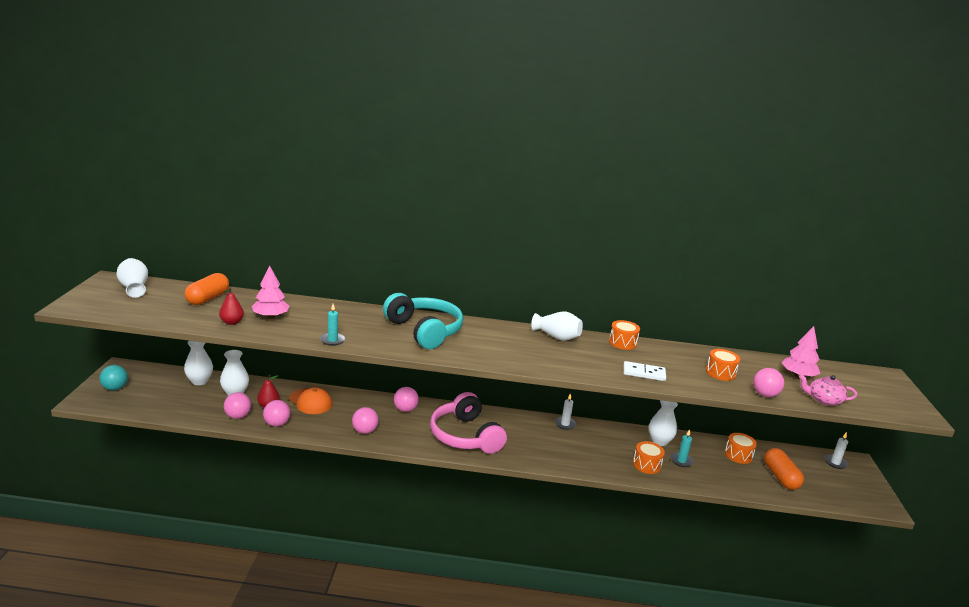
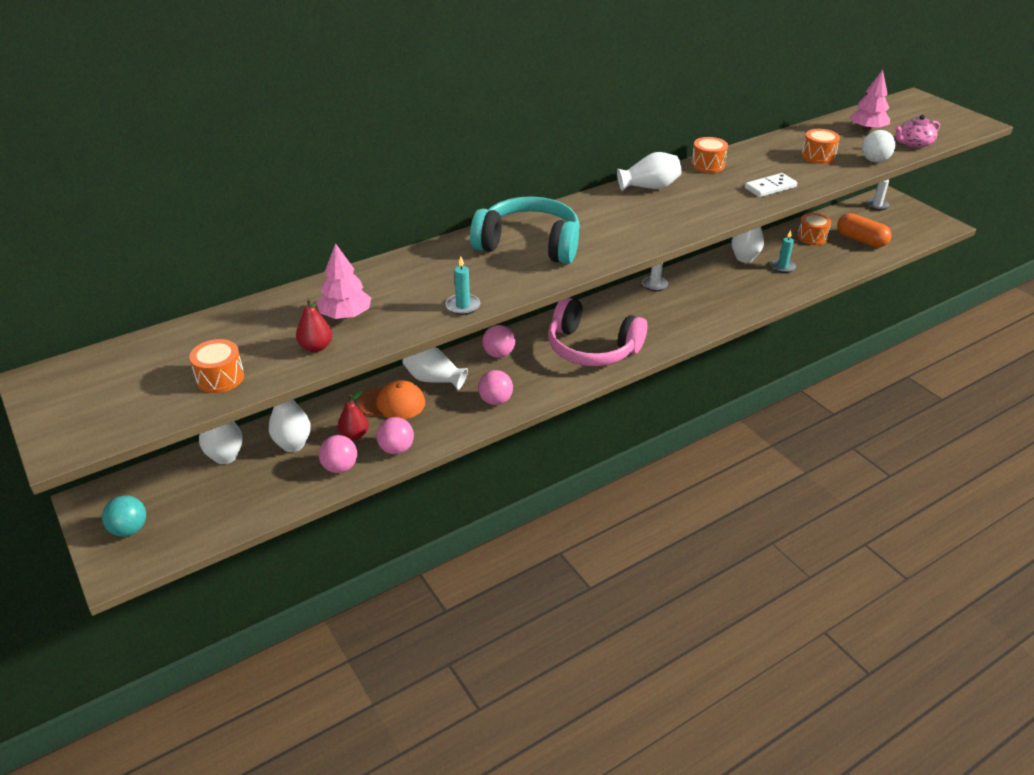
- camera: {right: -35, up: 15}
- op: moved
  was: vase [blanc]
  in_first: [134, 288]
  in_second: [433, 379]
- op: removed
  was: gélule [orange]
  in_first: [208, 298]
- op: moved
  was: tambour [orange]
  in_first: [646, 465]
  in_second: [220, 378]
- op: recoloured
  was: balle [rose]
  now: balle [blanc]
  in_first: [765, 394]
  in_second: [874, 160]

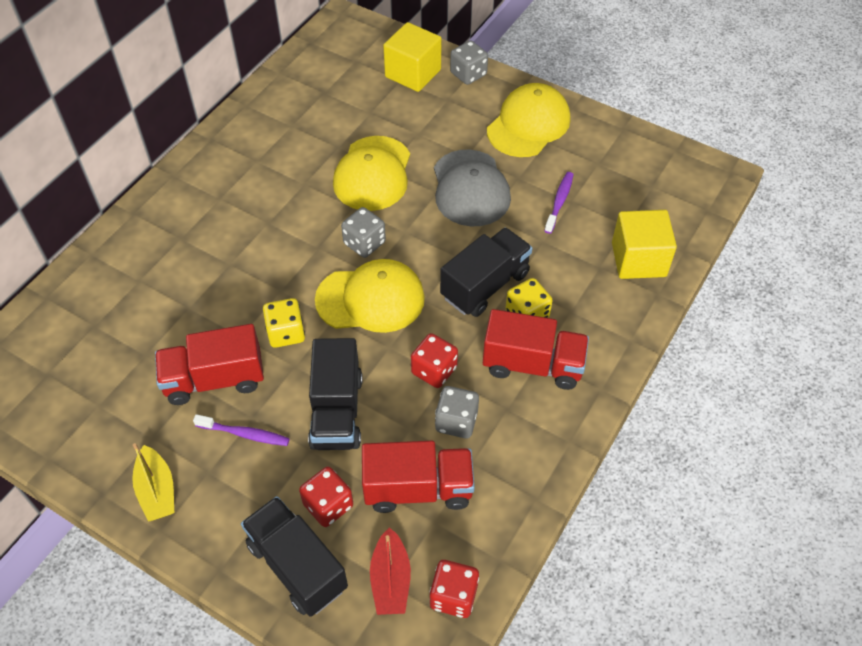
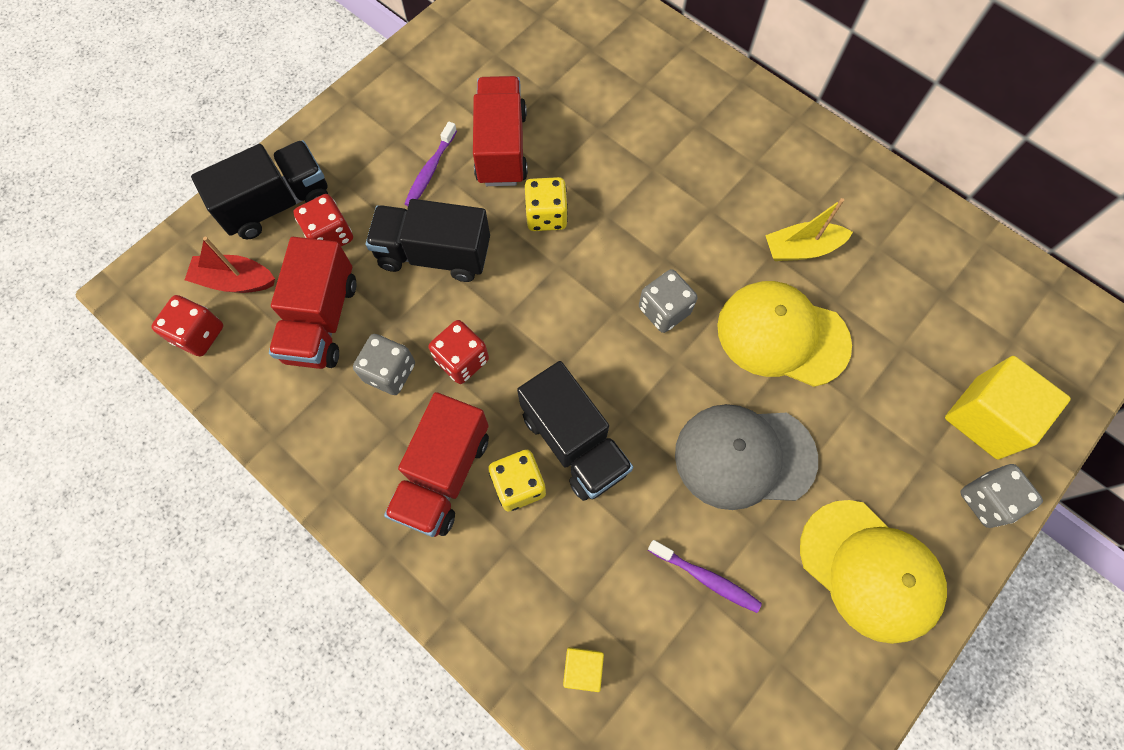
- camera: {right: 100, up: 15}
- op: moved
  was: bateau [jaune]
  in_first: [157, 491]
  in_second: [801, 249]
- op: removed
  was: casquette [jaune]
  in_first: [371, 299]
- op: resized
  was: cube [jaune]
  in_first: [638, 259]
  in_second: [582, 668]
  ratio: 0.5

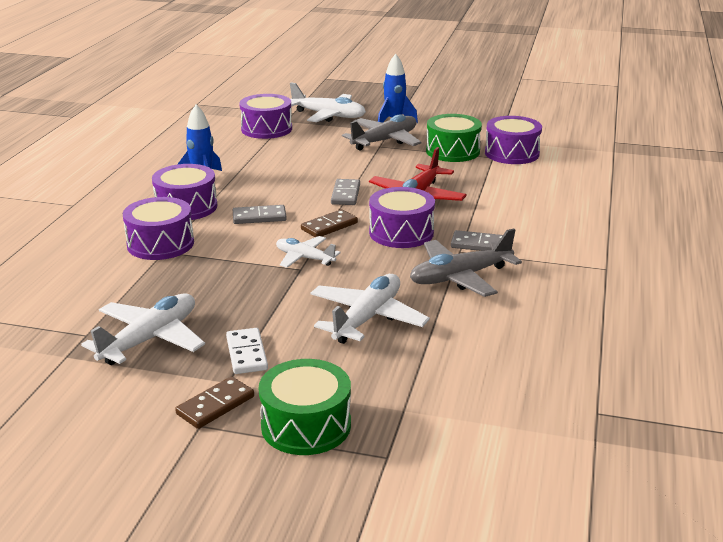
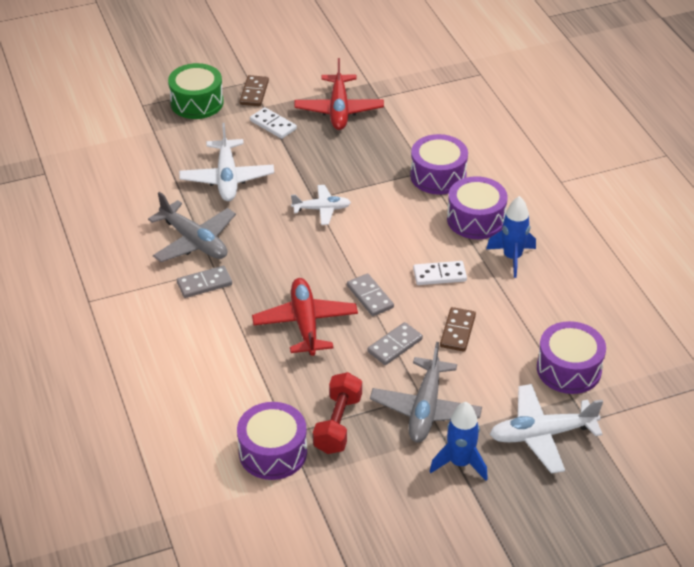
- camera: {right: 145, up: 15}
- op: recoloured
  was: avion [blanc]
  now: avion [rouge]
  in_first: [150, 339]
  in_second: [338, 110]
- op: moved
  was: domino [gris]
  in_first: [259, 217]
  in_second: [395, 345]
- op: moved
  was: domino [marron]
  in_first: [329, 226]
  in_second: [457, 331]
- op: removed
  was: tambour [violet]
  in_first: [401, 233]
- op: turned
  was: avion [gris]
  in_first: [460, 277]
  in_second: [194, 241]
  clockwise: 105
- op: replaced
  was: tambour [vert]
  now: haltère [rouge]
  in_first: [452, 151]
  in_second: [337, 424]
- op: added
  now: domino [blanc]
  in_second: [439, 275]

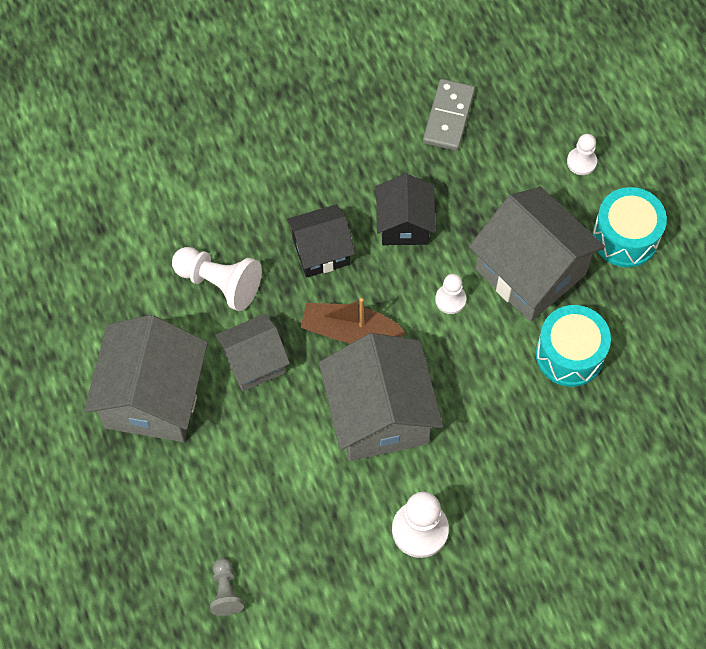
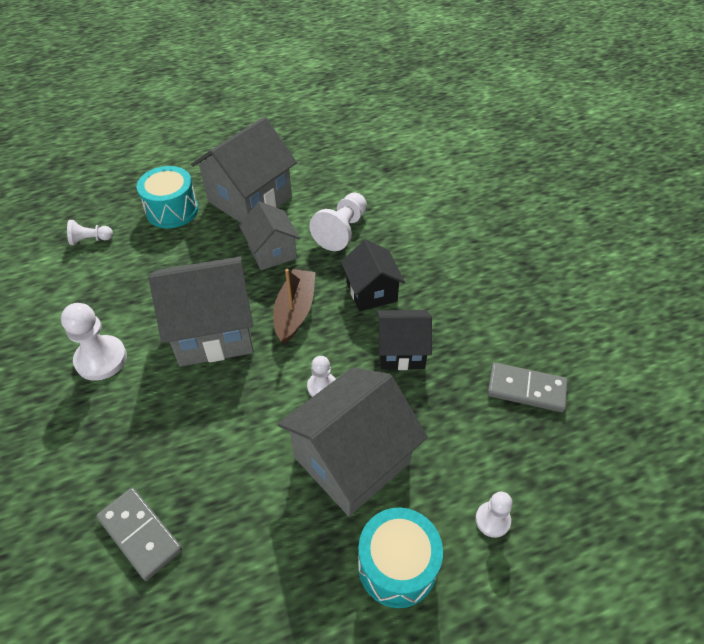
- camera: {right: 90, up: -15}
- op: turned
  was: maison [gris]
  in_first: [153, 397]
  in_second: [250, 199]
  clockwise: -60
- op: recoloured
  was: pion [gris]
  now: pion [blanc]
  in_first: [225, 591]
  in_second: [90, 240]
- op: moved
  was: tambour [turquoise]
  in_first: [569, 354]
  in_second: [172, 210]
- op: added
  now: domino [gris]
  in_second: [140, 534]

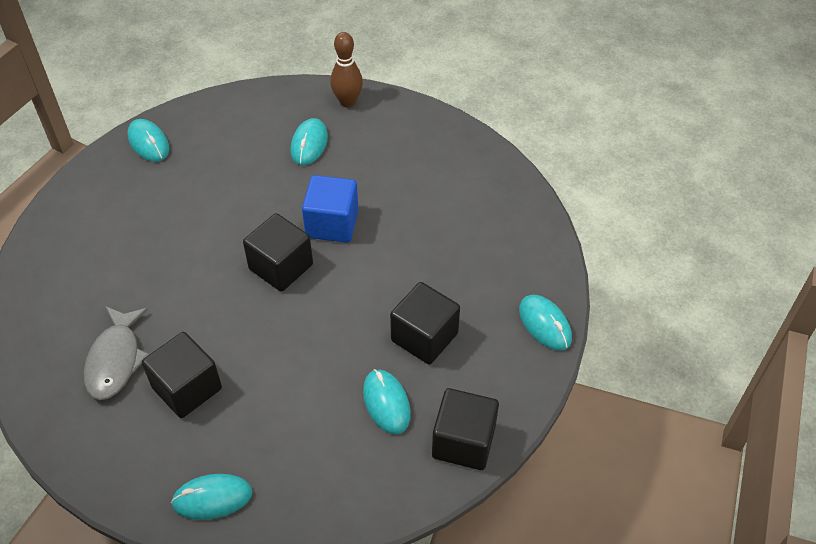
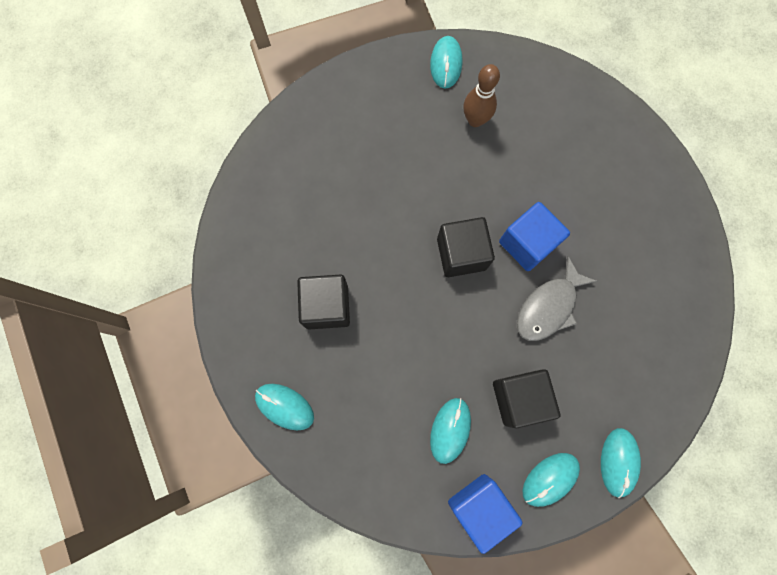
- camera: {right: 40, up: 25}
- op: moved
  was: poisson [gris]
  in_first: [116, 360]
  in_second: [549, 307]
- op: moved
  was: souris [turquoise]
  in_first: [309, 144]
  in_second: [550, 479]
- op: moved
  was: quille [marron]
  in_first: [347, 102]
  in_second: [475, 120]
- op: recoloured
  was: cube [noir]
  now: cube [bleu]
  in_first: [463, 442]
  in_second: [479, 506]

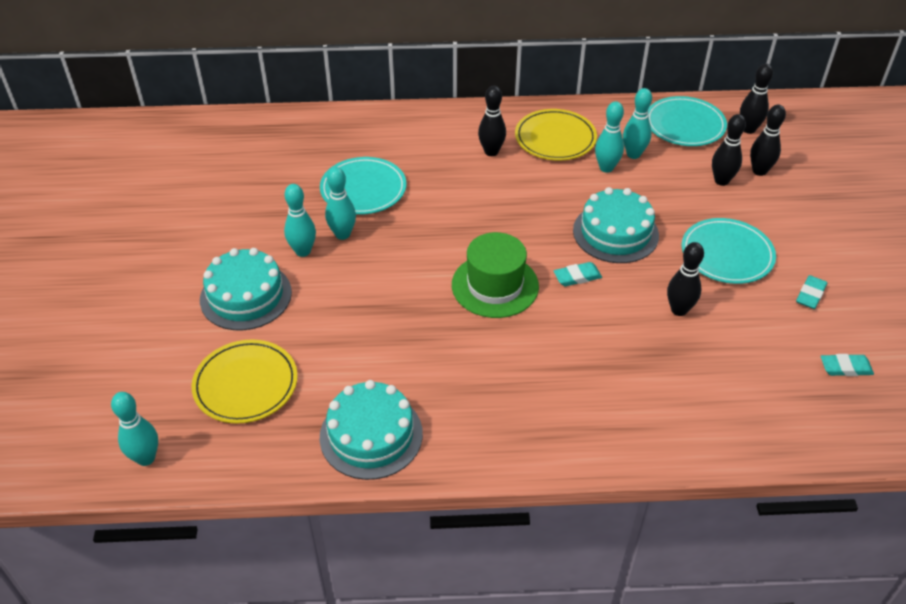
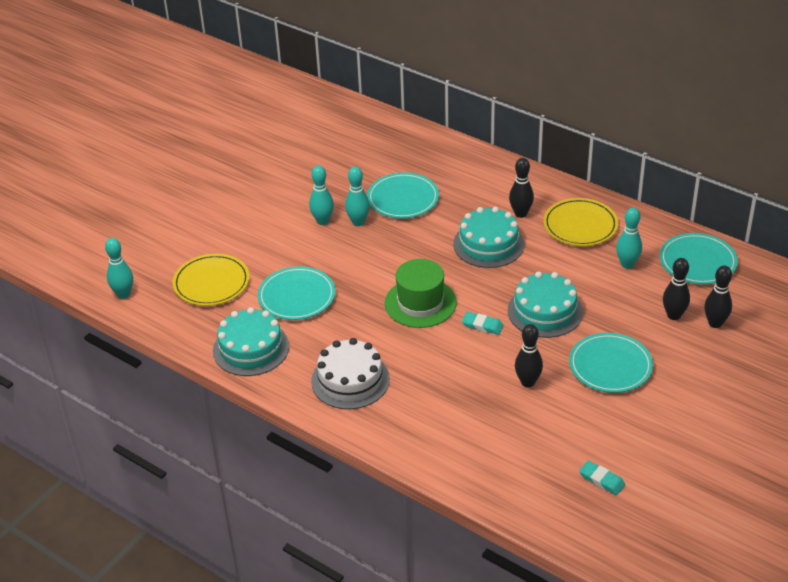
- camera: {right: 40, up: -5}
- op: moved
  was: gâteau [turquoise]
  in_first: [246, 296]
  in_second: [488, 244]
- op: removed
  was: quille [turquoise]
  in_first: [606, 168]
- op: removed
  was: quille [noir]
  in_first: [748, 129]
- op: removed
  was: gomme [turquoise]
  in_first: [810, 294]
- op: added
  now: assiette [turquoise]
  in_second: [297, 296]
- op: added
  now: gâteau [blanc]
  in_second: [350, 380]

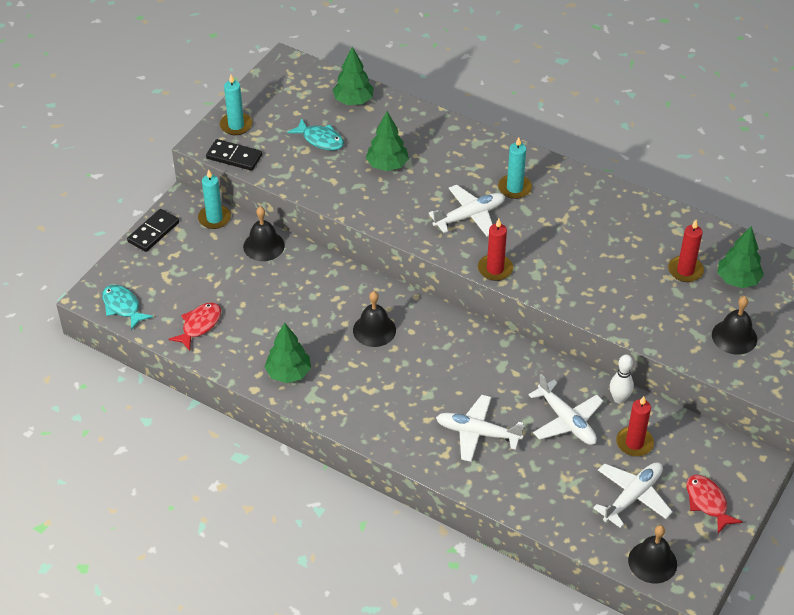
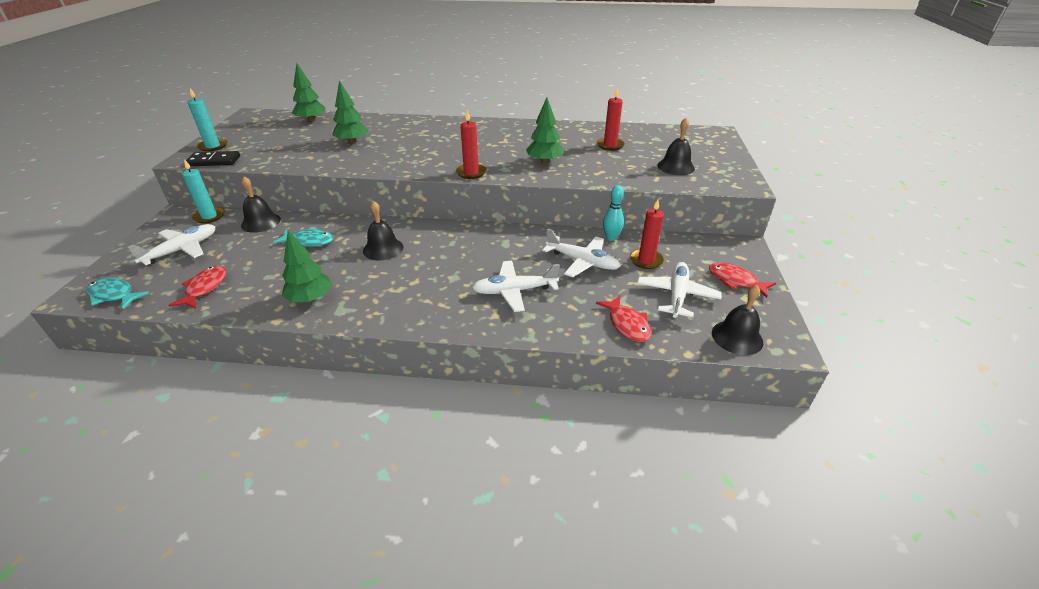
- camera: {right: -25, up: -10}
- op: removed
  was: domino [noir]
  in_first: [153, 232]
- op: moved
  was: poisson [turquoise]
  in_first: [320, 140]
  in_second: [309, 241]
- op: moved
  was: avion [blanc]
  in_first: [470, 216]
  in_second: [182, 250]
- op: removed
  was: bougie [turquoise]
  in_first: [514, 188]
- op: recoloured
  was: quille [blanc]
  now: quille [turquoise]
  in_first: [619, 399]
  in_second: [611, 238]
- op: moved
  was: arbre [vert]
  in_first: [738, 280]
  in_second: [544, 162]
- op: added
  now: poisson [rouge]
  in_second: [627, 324]

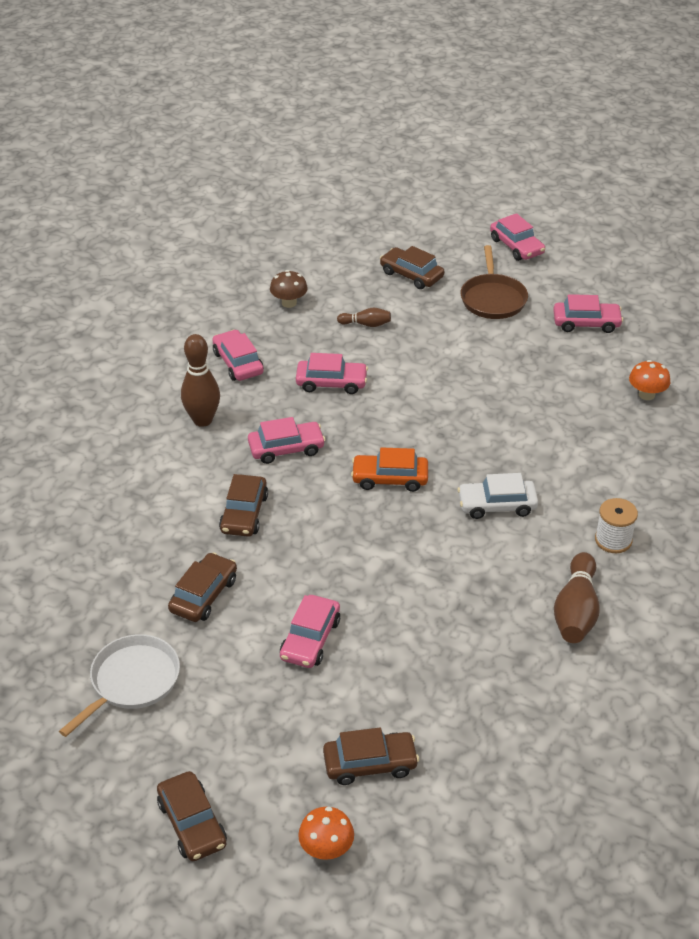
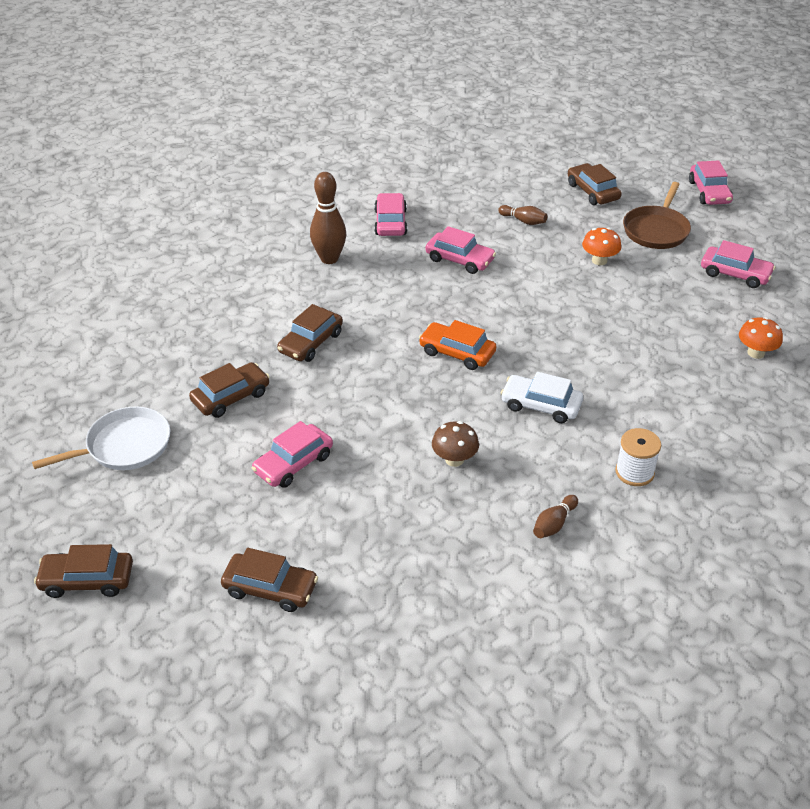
- camera: {right: 25, up: 0}
- op: turned
  was: voiture [marron]
  in_first: [192, 823]
  in_second: [87, 580]
  clockwise: 90
- op: removed
  was: voiture [rose]
  in_first: [286, 448]
- op: moved
  was: champignon [marron]
  in_first: [289, 303]
  in_second: [454, 459]
- op: moved
  was: champignon [orange]
  in_first: [326, 849]
  in_second: [599, 260]
- op: resized
  was: quille [marron]
  in_first: [576, 611]
  in_second: [554, 524]
  ratio: 0.54

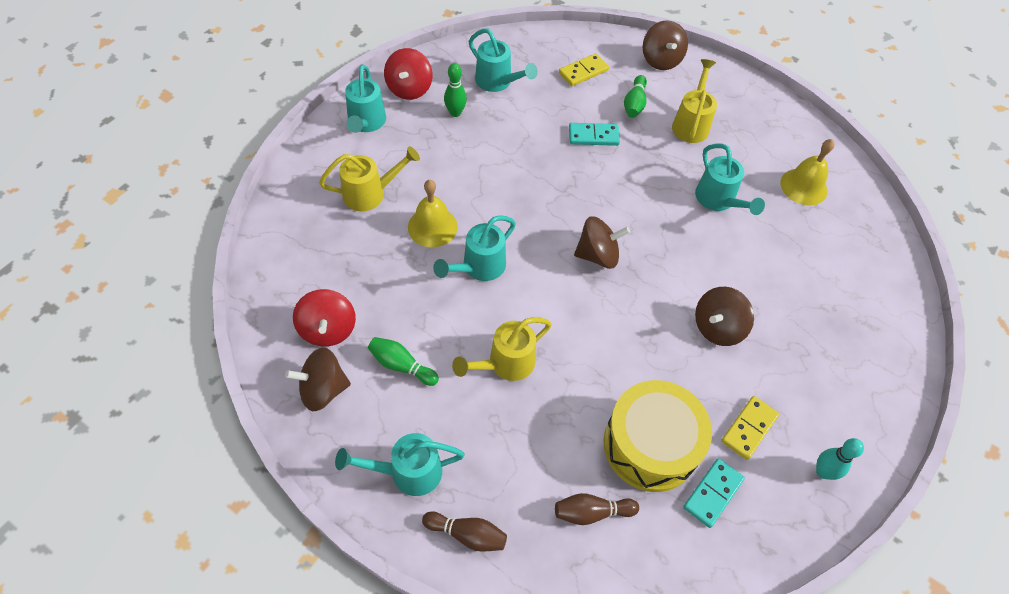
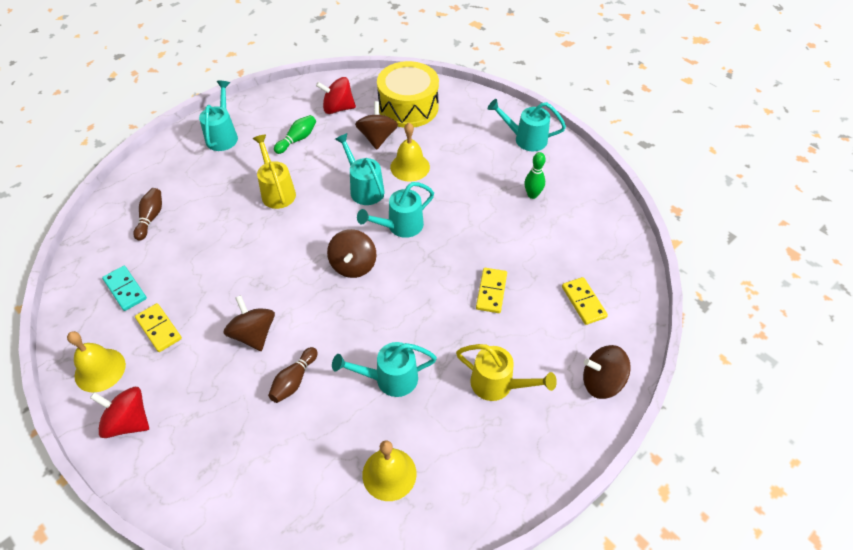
- camera: {right: 105, up: -5}
- op: moved
  was: toupie [marron]
  in_first: [323, 389]
  in_second: [377, 138]
- op: removed
  was: arrosoir [jaune]
  in_first: [370, 193]
- op: moved
  was: toupie [rouge]
  in_first: [409, 88]
  in_second: [128, 422]
- op: moved
  was: quille [marron]
  in_first: [467, 534]
  in_second: [294, 380]
- op: moved
  was: arrosoir [turquoise]
  in_first: [497, 82]
  in_second: [400, 226]
- op: recoloured
  was: domino [turquoise]
  now: domino [jaune]
  in_first: [593, 136]
  in_second: [491, 291]
- op: moved
  was: tambour [jaune]
  in_first: [650, 445]
  in_second: [408, 107]
- op: removed
  was: quille [vert]
  in_first: [634, 104]
- op: replaced
  was: quille [turquoise]
  now: cloche [jaune]
  in_first: [823, 472]
  in_second: [100, 370]

